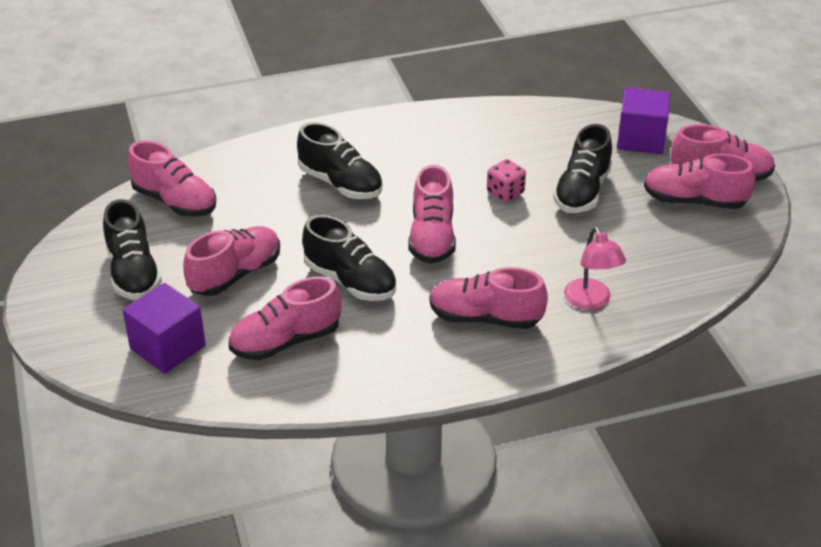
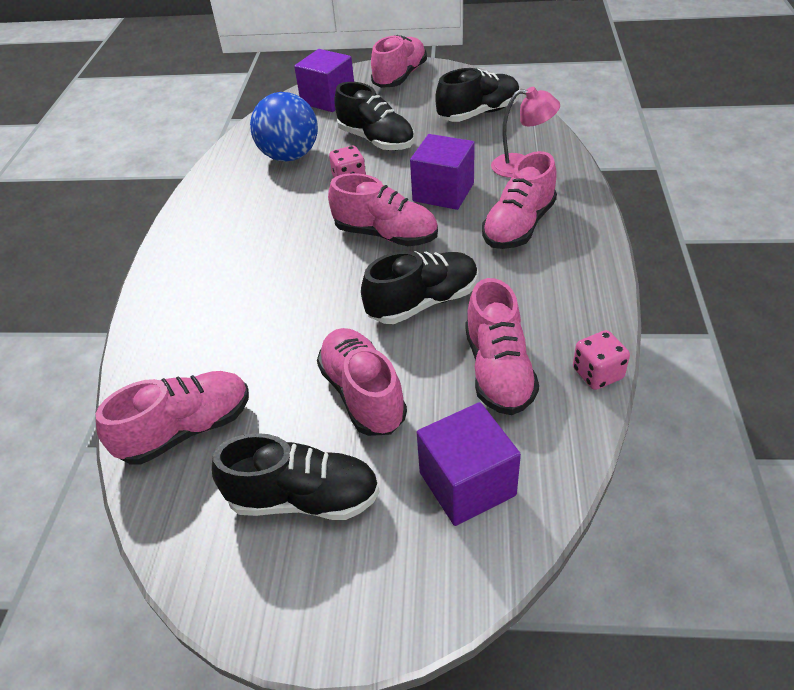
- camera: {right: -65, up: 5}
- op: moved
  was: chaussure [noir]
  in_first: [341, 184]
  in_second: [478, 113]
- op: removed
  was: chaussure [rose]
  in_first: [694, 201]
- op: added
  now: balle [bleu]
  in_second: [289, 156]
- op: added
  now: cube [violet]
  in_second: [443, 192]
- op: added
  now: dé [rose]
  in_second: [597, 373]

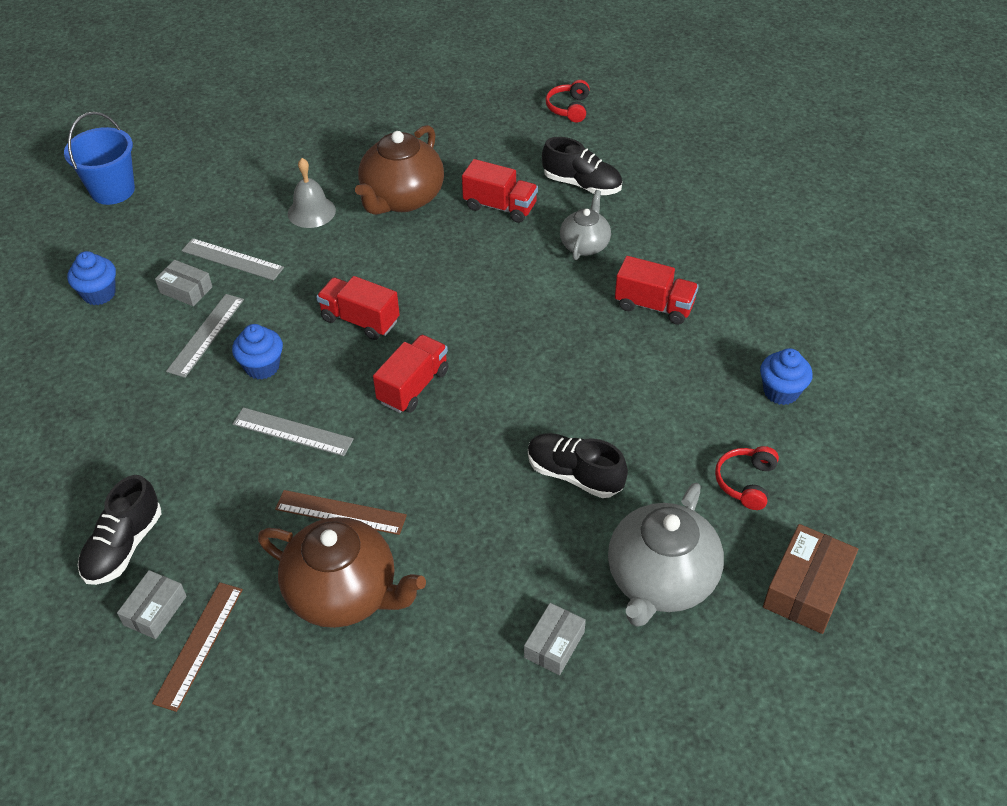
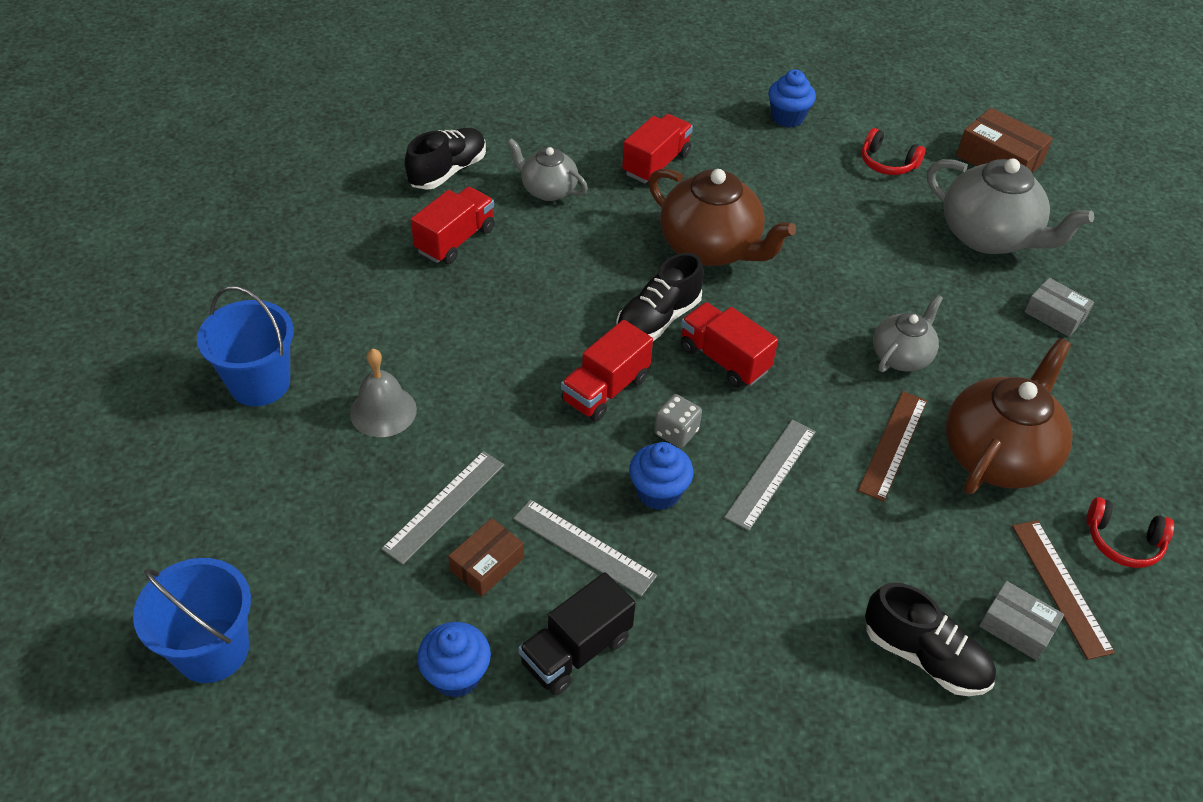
- camera: {right: -80, up: 0}
- op: turned
  was: règle [marron]
  in_first: [199, 645]
  in_second: [1061, 587]
  clockwise: 45
- op: recoloured
  was: boîte [gris]
  now: boîte [marron]
  in_first: [186, 290]
  in_second: [487, 564]
- op: moved
  was: théière [marron]
  in_first: [402, 198]
  in_second: [711, 248]
- op: moved
  was: chaussure [noir]
  in_first: [574, 475]
  in_second: [658, 319]
- op: moved
  was: casque audio [rouge]
  in_first: [569, 108]
  in_second: [1122, 541]
- op: added
  now: seau [bleu]
  in_second: [259, 383]
- op: added
  now: camion [noir]
  in_second: [576, 650]
- op: added
  now: dé [gris]
  in_second: [676, 432]
- op: added
  now: théière [gris]
  in_second: [901, 356]

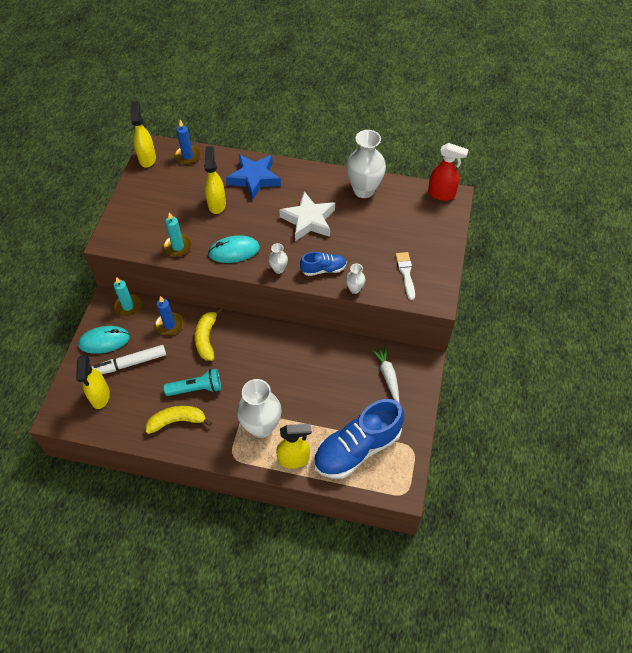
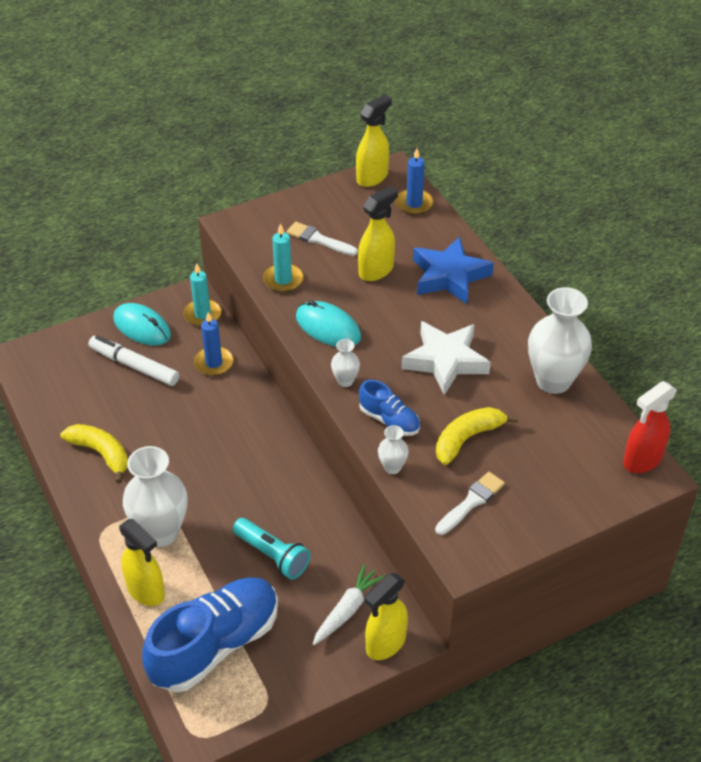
- camera: {right: 50, up: -10}
- op: moved
  was: vaporisateur [jaune]
  in_first: [100, 396]
  in_second: [385, 644]
- op: moved
  was: lampe de poche [turquoise]
  in_first: [196, 388]
  in_second: [272, 555]
- op: moved
  was: banane [jaune]
  in_first: [206, 338]
  in_second: [467, 439]
- op: turned
  was: chaussure [bleu]
  in_first: [357, 448]
  in_second: [215, 645]
  clockwise: 120
- op: turned
  was: vaporisateur [rouge]
  in_first: [441, 194]
  in_second: [642, 460]
  clockwise: 75
- op: added
  now: pinceau [blanc]
  in_second: [318, 239]

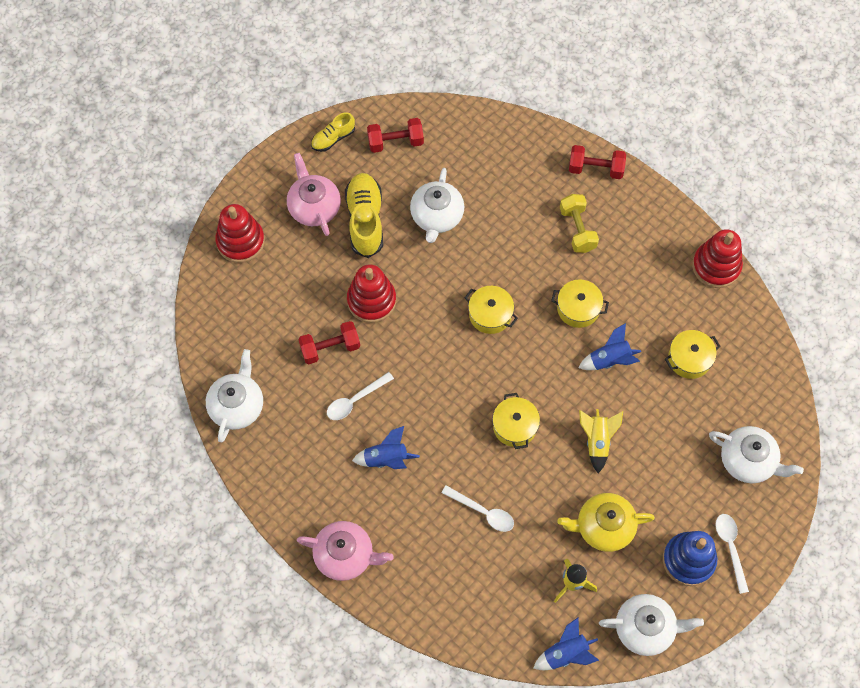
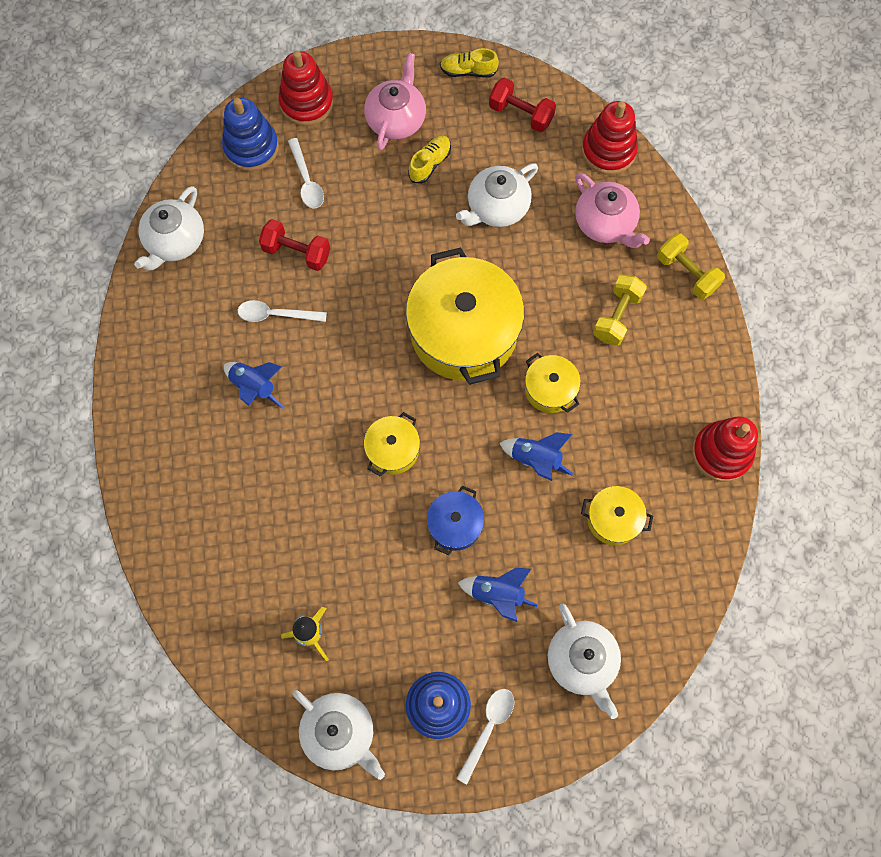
- camera: {right: 40, up: 5}
- op: turned
  was: théière [blanc]
  in_first: [237, 405]
  in_second: [175, 241]
  clockwise: 150
- op: moved
  was: théière [rose]
  in_first: [345, 555]
  in_second: [605, 223]
- op: resized
  was: chaussure [jaune]
  in_first: [365, 220]
  in_second: [430, 164]
  ratio: 0.57
- op: moved
  was: jouet à empiler [rouge]
  in_first: [371, 300]
  in_second: [608, 151]
- op: moved
  was: cuillère [blanc]
  in_first: [483, 512]
  in_second: [306, 180]
- op: resized
  was: marmite [jaune]
  in_first: [490, 314]
  in_second: [463, 332]
  ratio: 2.12
- op: moved
  was: fusée [bleu]
  in_first: [565, 653]
  in_second: [497, 594]
- op: removed
  was: théière [jaune]
  in_first: [603, 527]
- op: recoloured
  was: haltère [rouge]
  now: haltère [jaune]
  in_first: [595, 169]
  in_second: [686, 273]
- op: replaced
  was: fusée [jaune]
  now: marmite [bleu]
  in_first: [597, 441]
  in_second: [455, 524]
- op: added
  now: jouet à empiler [bleu]
  in_second: [251, 148]

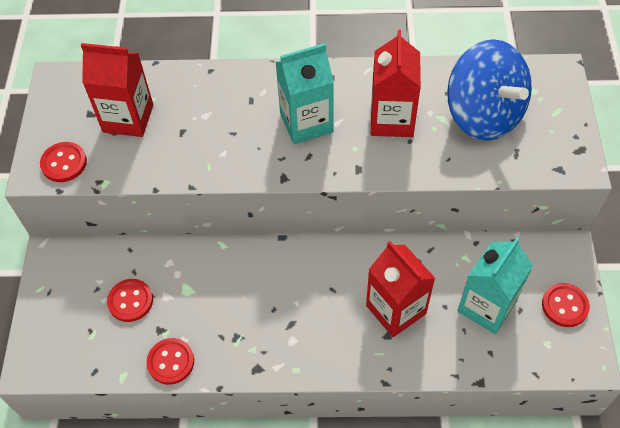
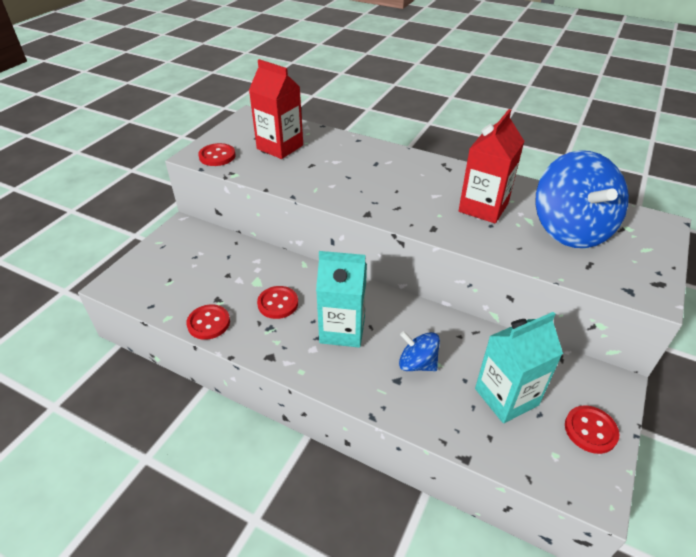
- camera: {right: 25, up: -15}
- op: moved
  was: bouton [rouge]
  in_first: [130, 301]
  in_second: [278, 303]
- op: moved
  was: brique de lait [turquoise]
  in_first: [306, 122]
  in_second: [342, 330]
- op: replaced
  was: brique de lait [rouge]
  now: toupie [bleu]
  in_first: [396, 309]
  in_second: [417, 363]

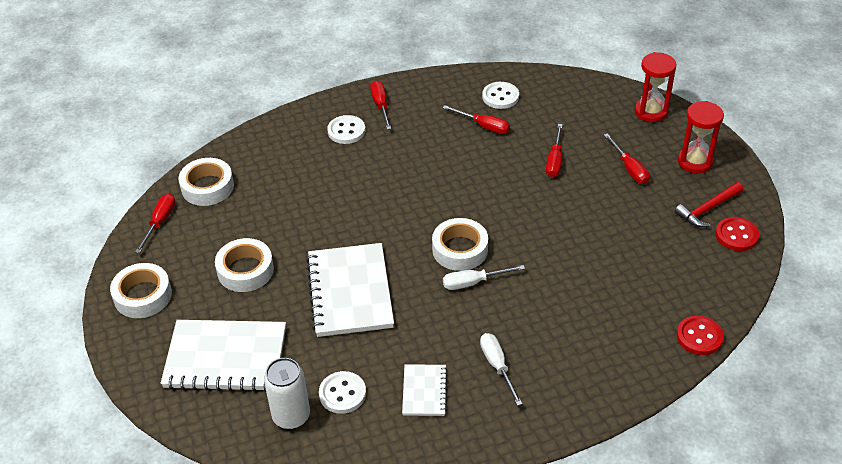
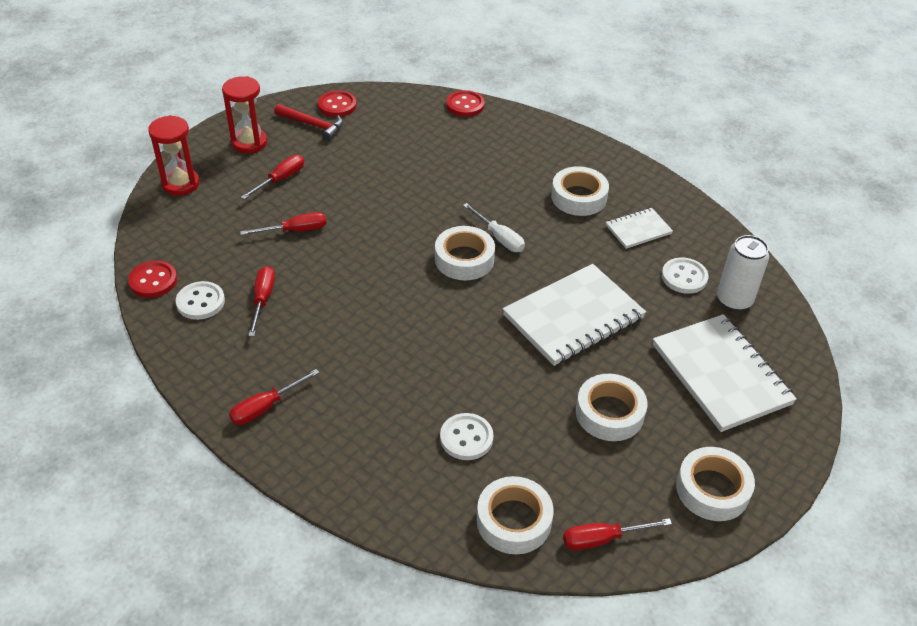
- camera: {right: -120, up: 0}
- op: moved
  was: bouton [blanc]
  in_first: [346, 131]
  in_second: [466, 438]
- op: replaced
  was: tournevis [blanc]
  now: ruban adhésif [blanc]
  in_first: [497, 366]
  in_second: [578, 197]
- op: added
  now: bouton [rouge]
  in_second: [153, 281]

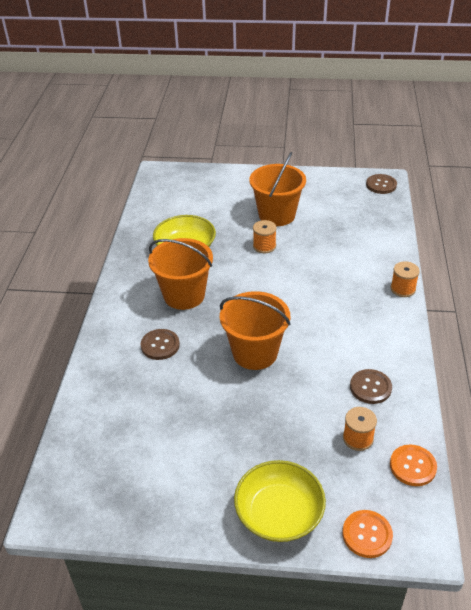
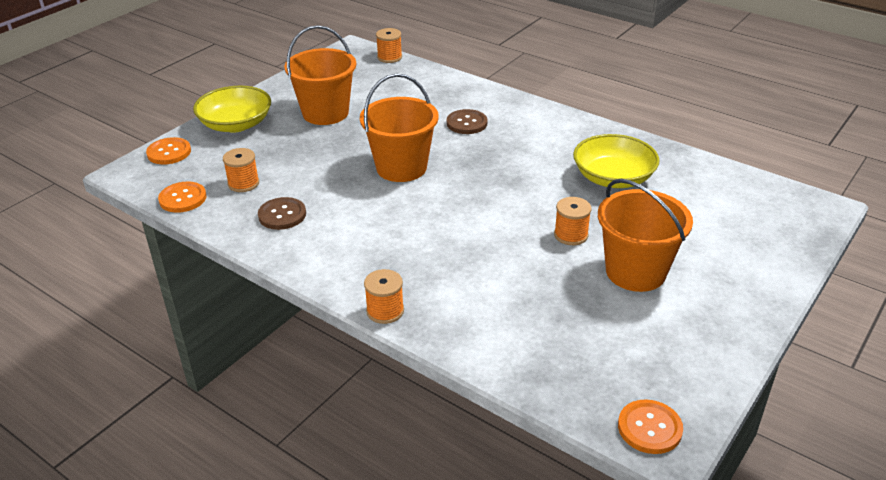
- camera: {right: 120, up: -5}
- op: moved
  was: seau [orange]
  in_first: [184, 295]
  in_second: [325, 113]
- op: recoloured
  was: bouton [marron]
  now: bouton [orange]
  in_first: [381, 185]
  in_second: [649, 428]
- op: added
  now: bobine [orange]
  in_second: [389, 57]

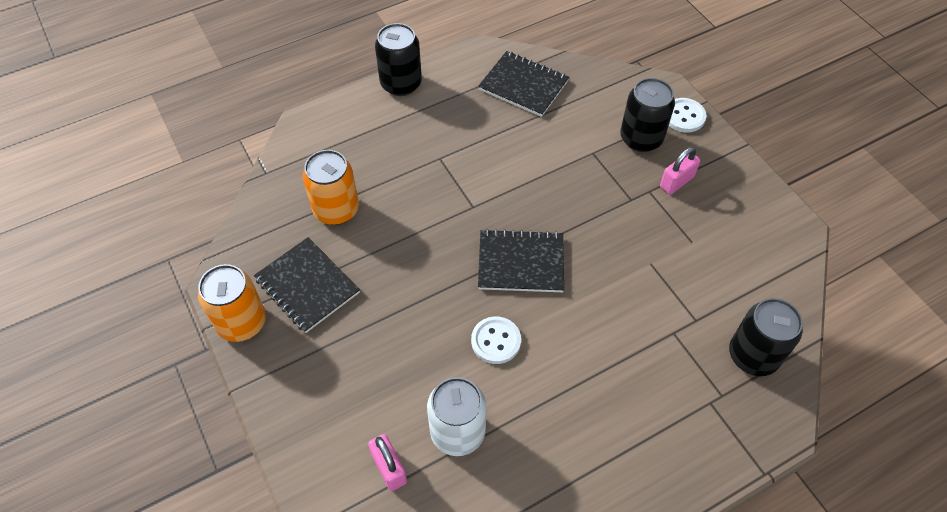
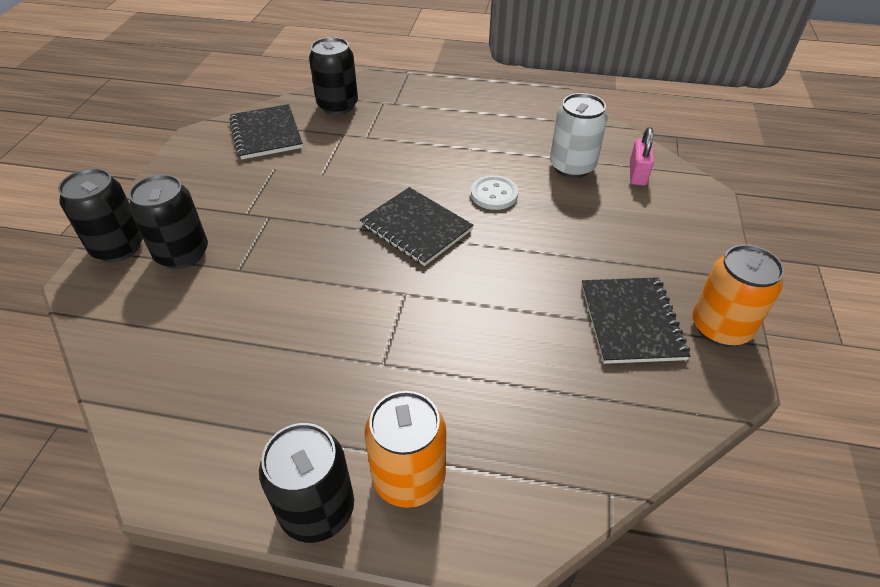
- camera: {right: -140, up: -10}
- op: moved
  was: canette [orange]
  in_first: [336, 210]
  in_second: [409, 477]
- op: moved
  was: carnet [noir]
  in_first: [523, 85]
  in_second: [266, 134]
- op: removed
  was: cadenas [rose]
  in_first: [676, 182]
- op: replaced
  was: bouton [blanc]
  now: canette [noir]
  in_first: [684, 116]
  in_second: [118, 247]

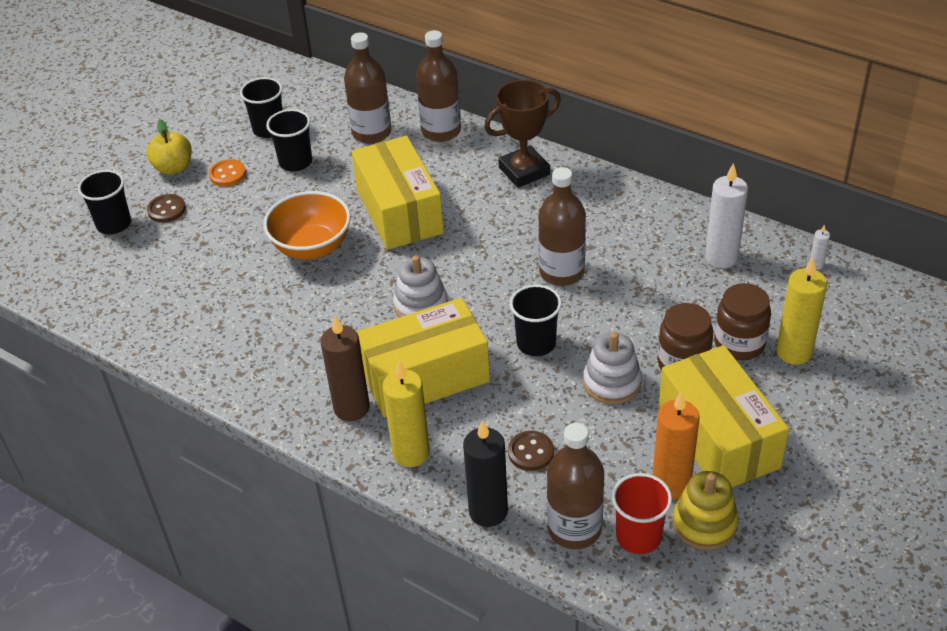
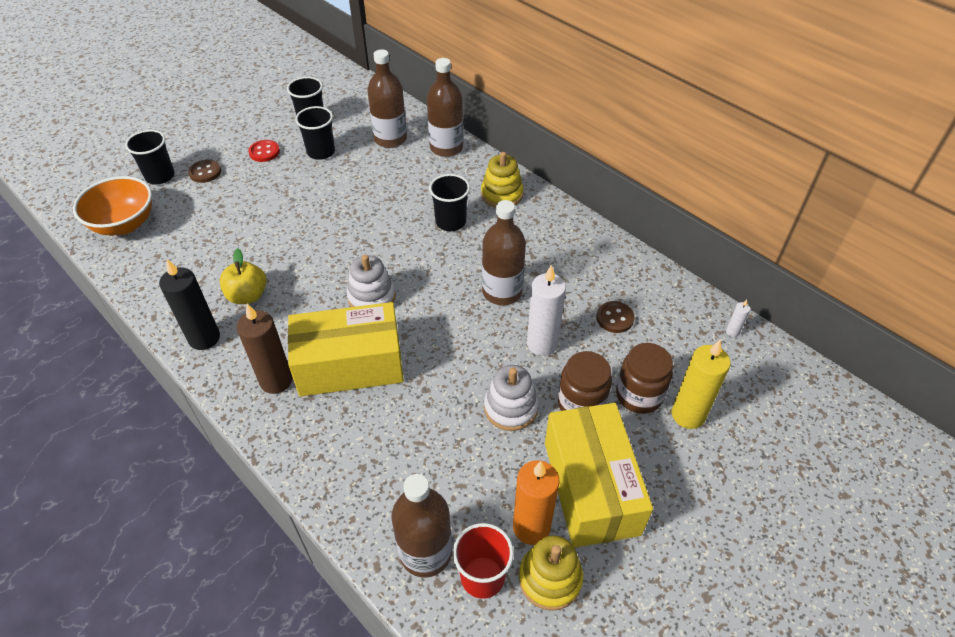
- camera: {right: 10, up: 5}
- op: moved
  was: pomme [jaune]
  in_first: [173, 168]
  in_second: [247, 295]
- op: recoloured
  was: bouton [orange]
  now: bouton [rouge]
  in_first: [227, 174]
  in_second: [264, 152]
- op: moved
  was: bol [orange]
  in_first: [312, 247]
  in_second: [124, 224]
- op: removed
  was: boîte [jaune]
  in_first: [399, 211]
- op: removed
  was: bougie [jaune]
  in_first: [411, 453]
- op: moved
  was: bougie [noir]
  in_first: [488, 511]
  in_second: [204, 338]
- op: replaced
  was: trophée [marron]
  now: jouet à empiler [jaune]
  in_first: [524, 171]
  in_second: [501, 194]
- op: moved
  was: bouton [marron]
  in_first: [530, 452]
  in_second: [615, 318]
- op: moved
  was: gobelet [noir]
  in_first: [536, 343]
  in_second: [450, 222]
- op: moved
  was: bougie [blanc]
  in_first: [721, 257]
  in_second: [542, 344]

